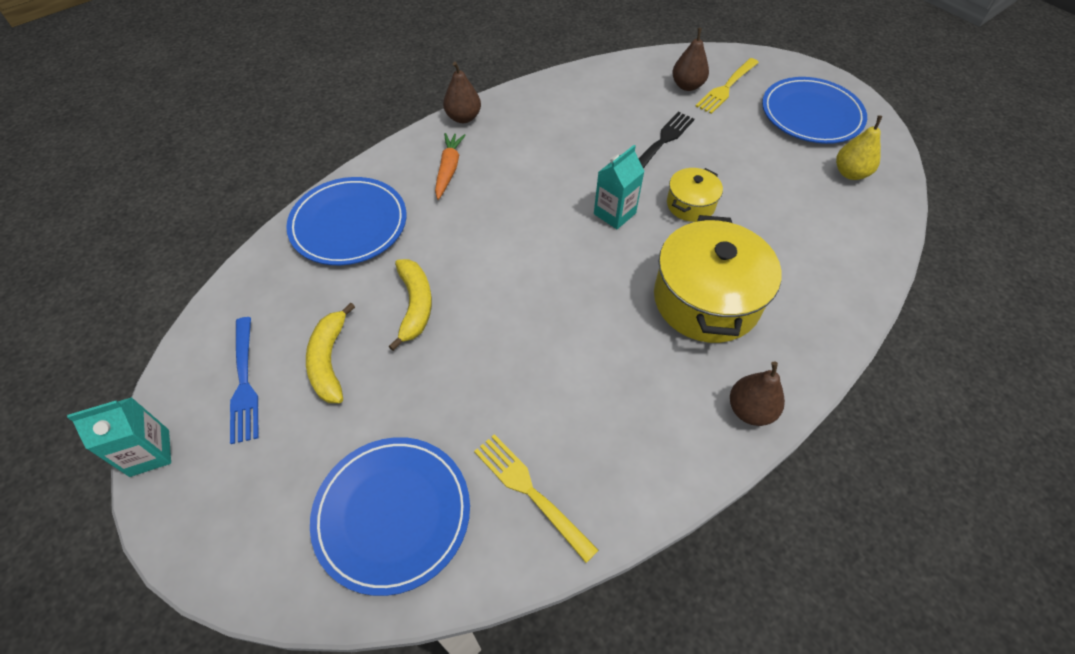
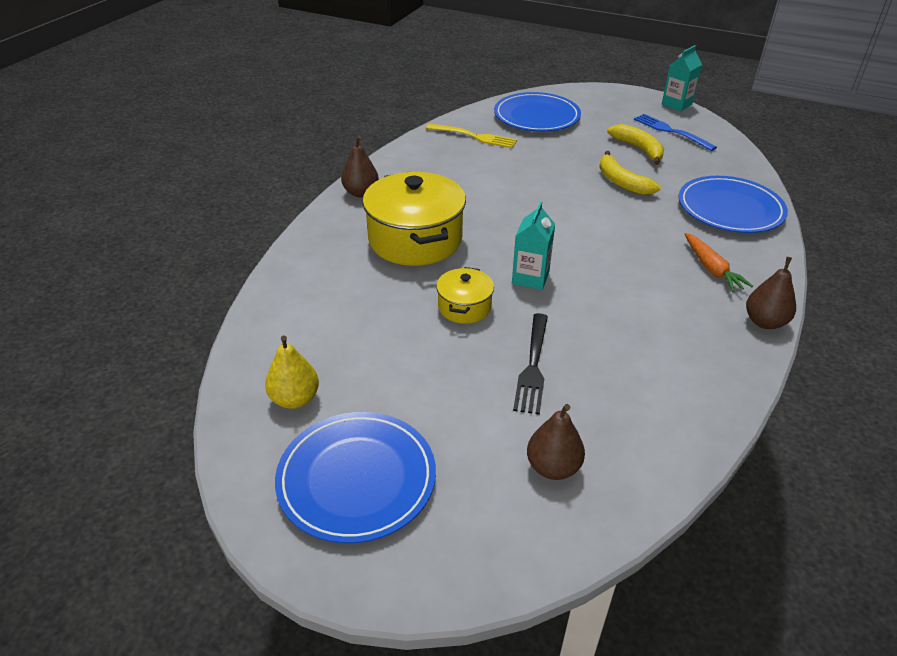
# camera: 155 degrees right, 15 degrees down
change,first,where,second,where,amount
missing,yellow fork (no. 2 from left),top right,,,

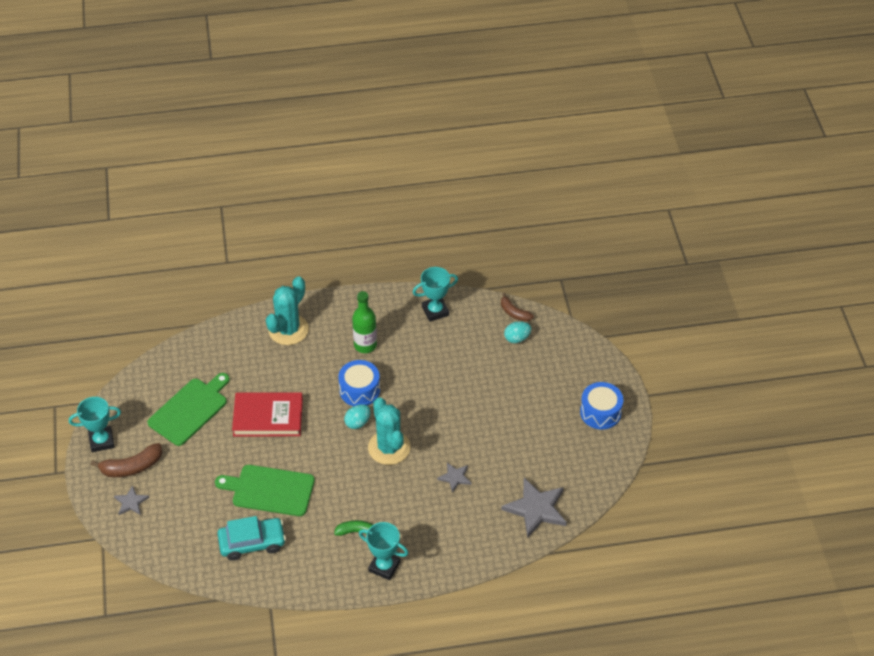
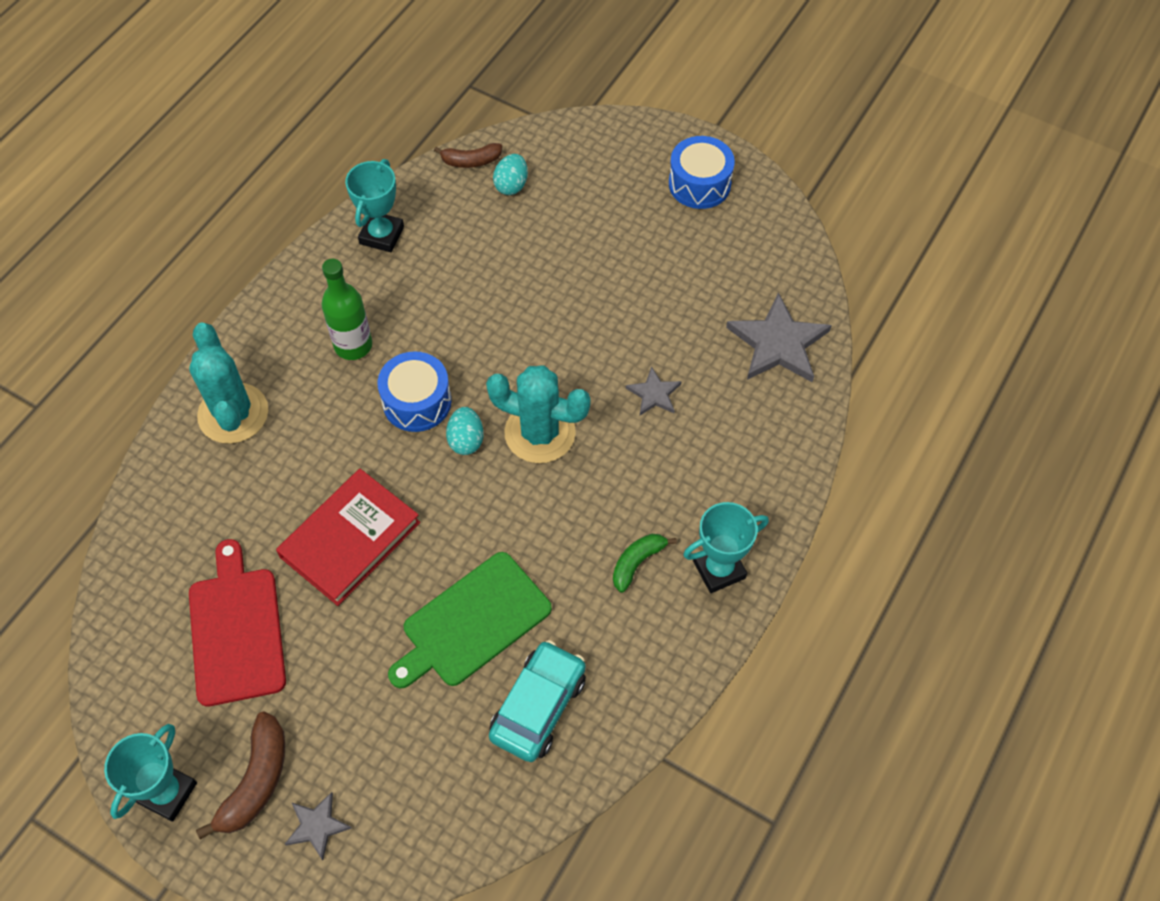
# camera: 50 degrees left, 10 degrees up
change,first,where,second,where,amount
colour,green cutting board (no. 1 from left),middle left,red cutting board,bottom left,

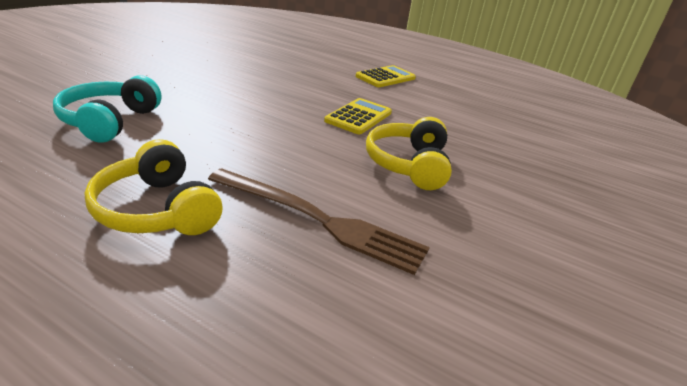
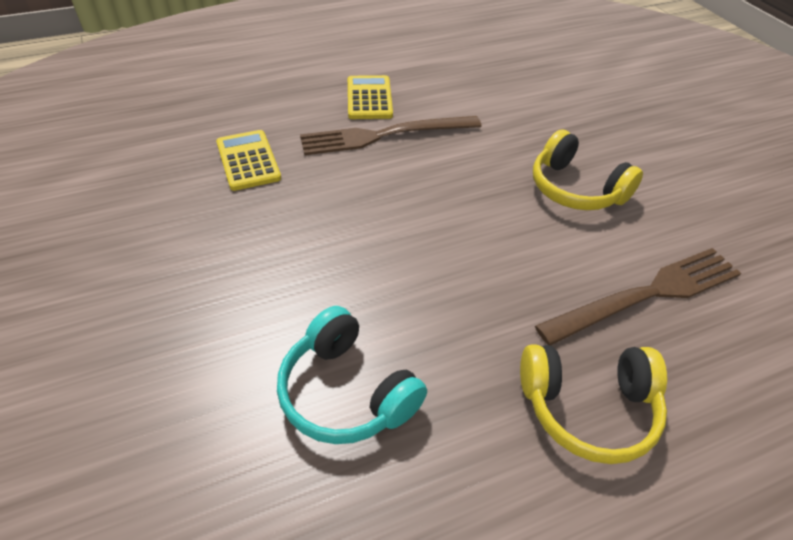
# camera: 50 degrees left, 15 degrees up
change,first,where,second,where,amount
appeared,,,brown fork (no. 1 from left),top centre,
relocated,yellow calculator (no. 1 from left),top centre,,top left,

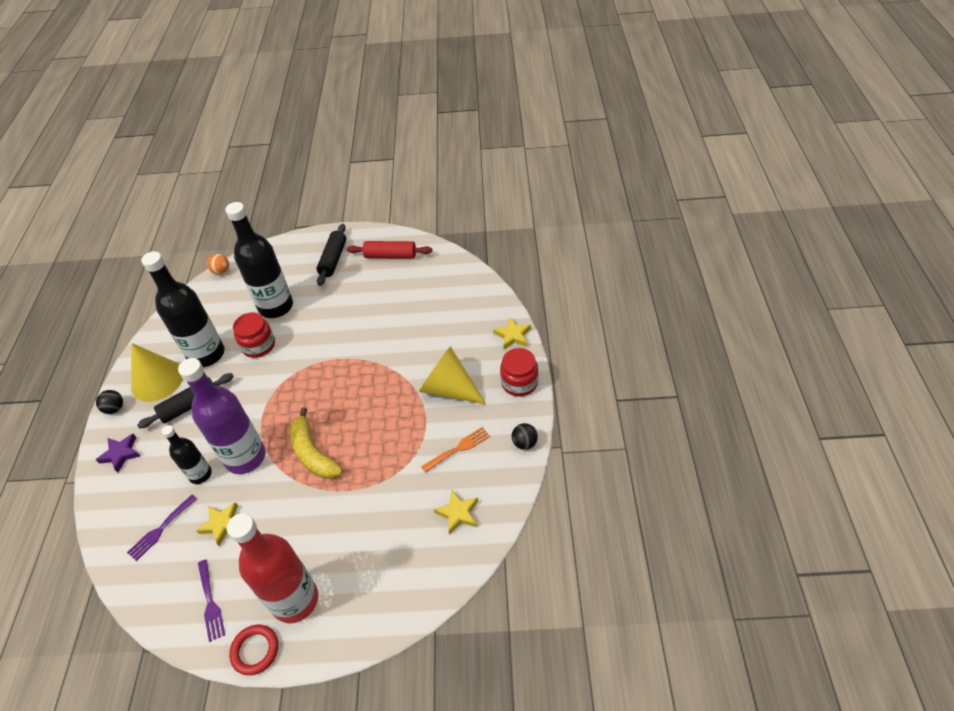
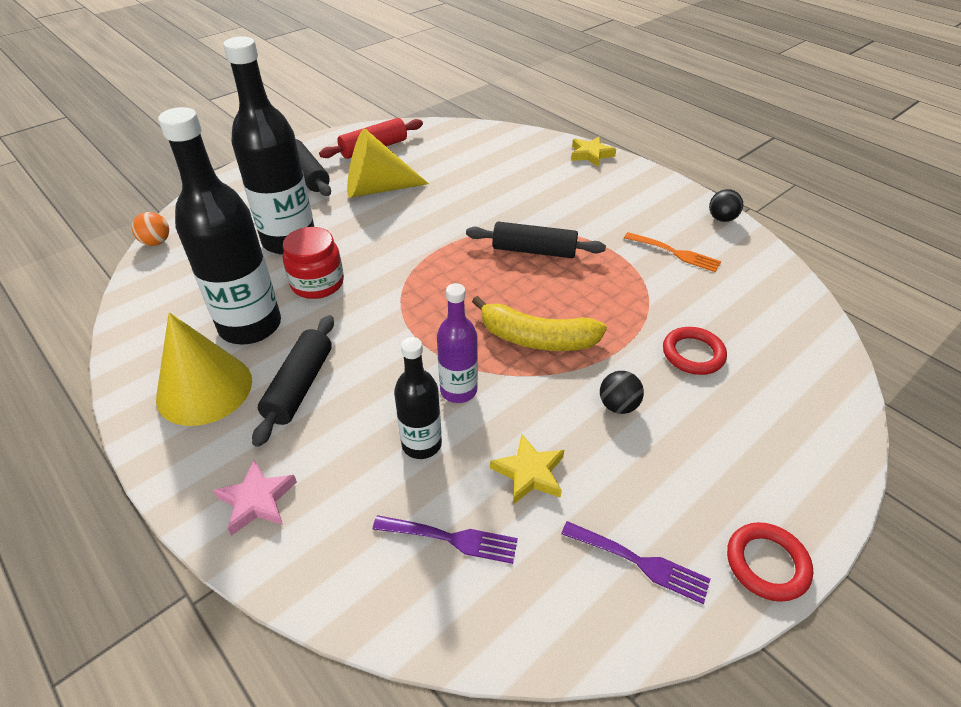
# camera: 45 degrees left, 5 degrees down
change,first,where,second,where,amount
missing,red bottle,bottom left,,,
missing,yellow star (no. 2 from left),bottom centre,,,
missing,red jar (no. 2 from left),centre,,,
appeared,,,black rolling pin (no. 3 from left),centre,
appeared,,,red ring (no. 1 from left),middle right,
relocated,black ball (no. 1 from left),middle left,,centre,
relocated,yellow cone (no. 2 from left),centre,,top centre,
colour,purple star,middle left,pink star,bottom left,
spun,purple fork (no. 1 from left),bottom left,,bottom centre,75 degrees counterclockwise
spun,orange fork,centre,,middle right,105 degrees clockwise
size,purple bottle,middle left,,centre,x0.55

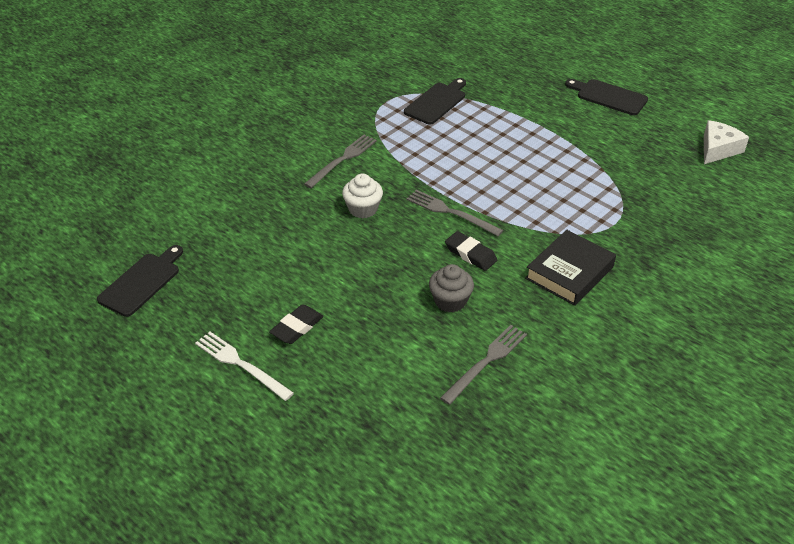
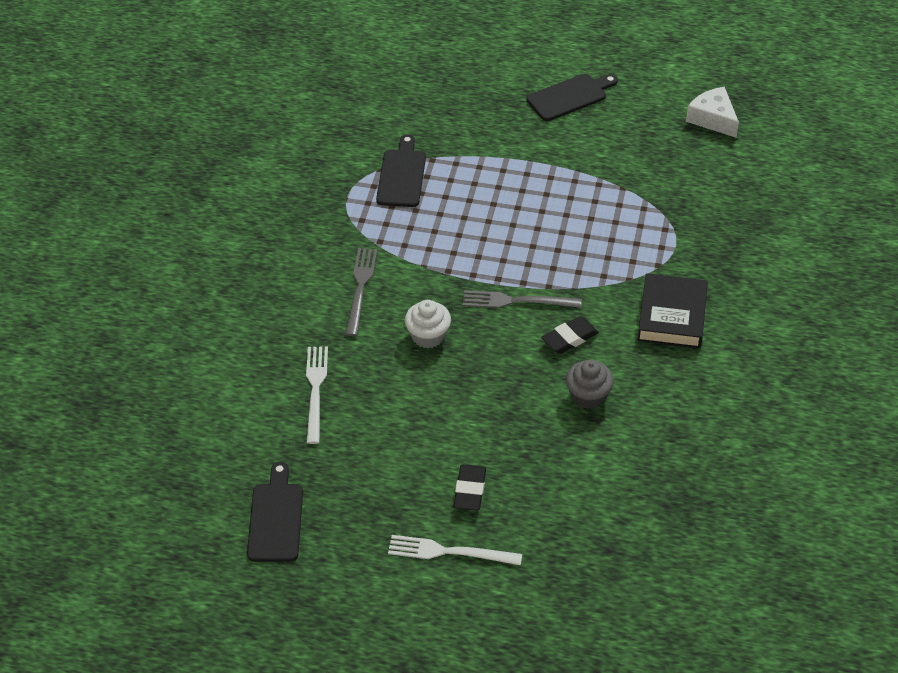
# camera: 30 degrees left, 5 degrees up
change,first,where,second,where,amount
missing,grey fork (no. 3 from left),bottom centre,,,
appeared,,,white fork (no. 1 from left),centre,
spun,black eraser (no. 2 from left),centre,,centre,45 degrees counterclockwise
spun,black cutting board (no. 3 from left),top right,,top centre,150 degrees clockwise
spun,white cheese,top right,,top right,45 degrees counterclockwise

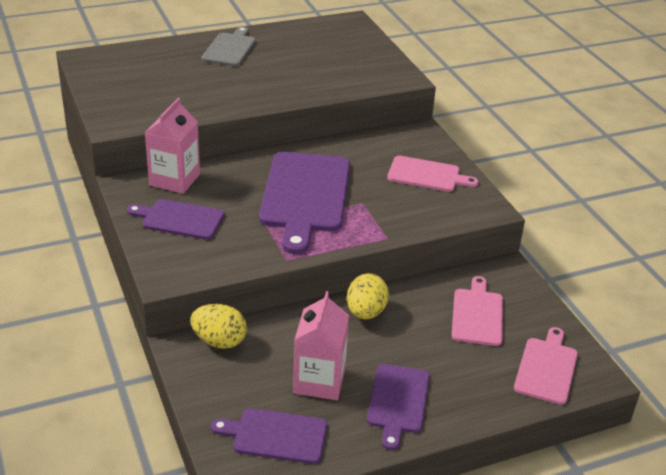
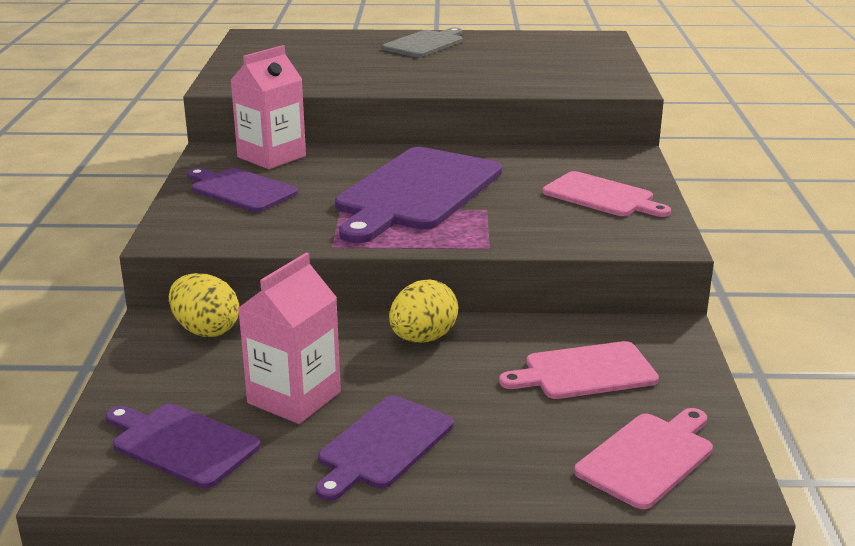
# camera: 25 degrees right, 10 degrees down
change,first,where,second,where,amount
spun,pink cutting board (no. 2 from left in the first image),middle right,pink cutting board (no. 1 from left),bottom right,135 degrees counterclockwise

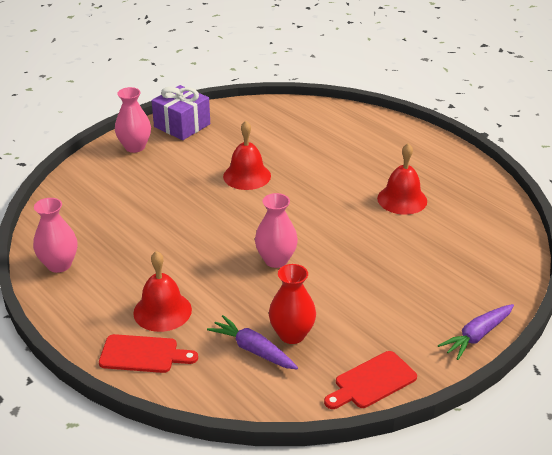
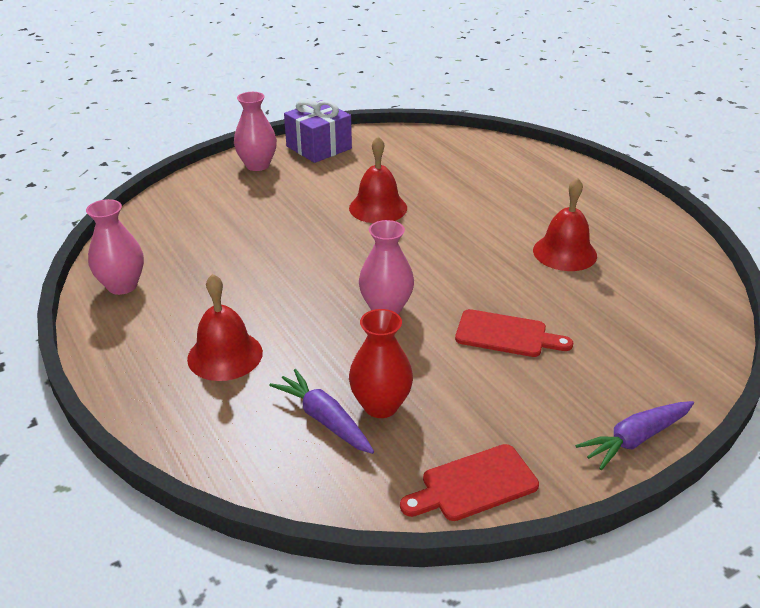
# camera: 10 degrees right, 0 degrees up
change,first,where,second,where,amount
relocated,red cutting board (no. 1 from left in the first image),bottom left,red cutting board (no. 2 from left),middle right,

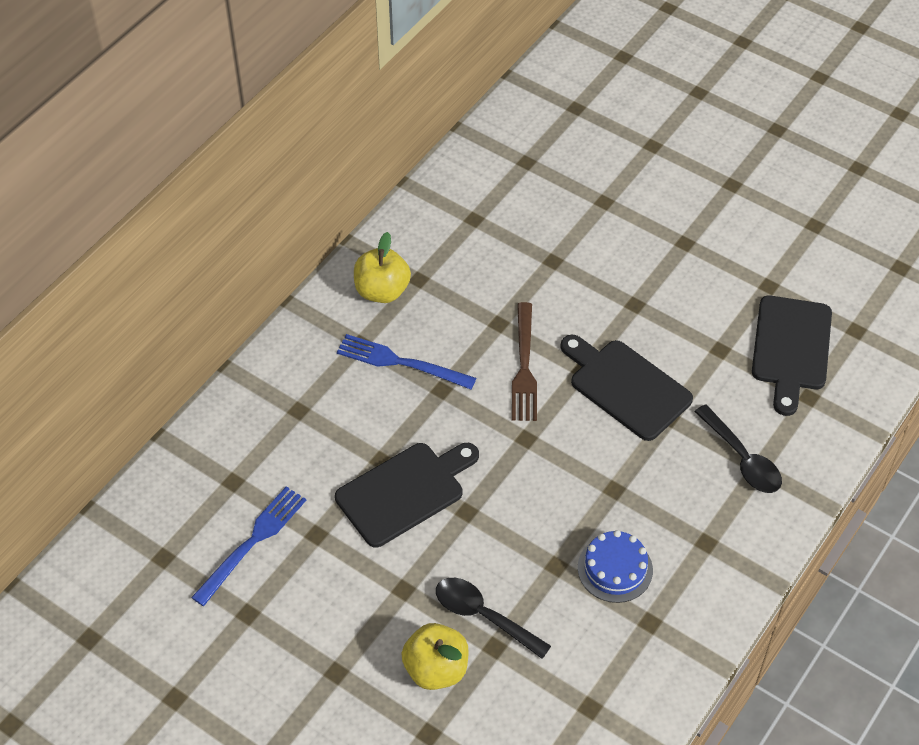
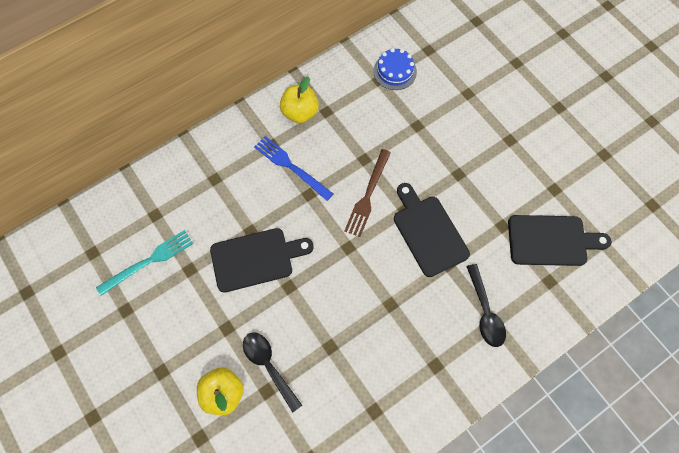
# camera: 20 degrees right, 15 degrees up
change,first,where,second,where,amount
relocated,blue cake,bottom right,,top centre,
colour,blue fork (no. 1 from left),bottom left,turquoise fork,middle left,
spun,black cutting board (no. 3 from left),middle right,,middle right,120 degrees counterclockwise

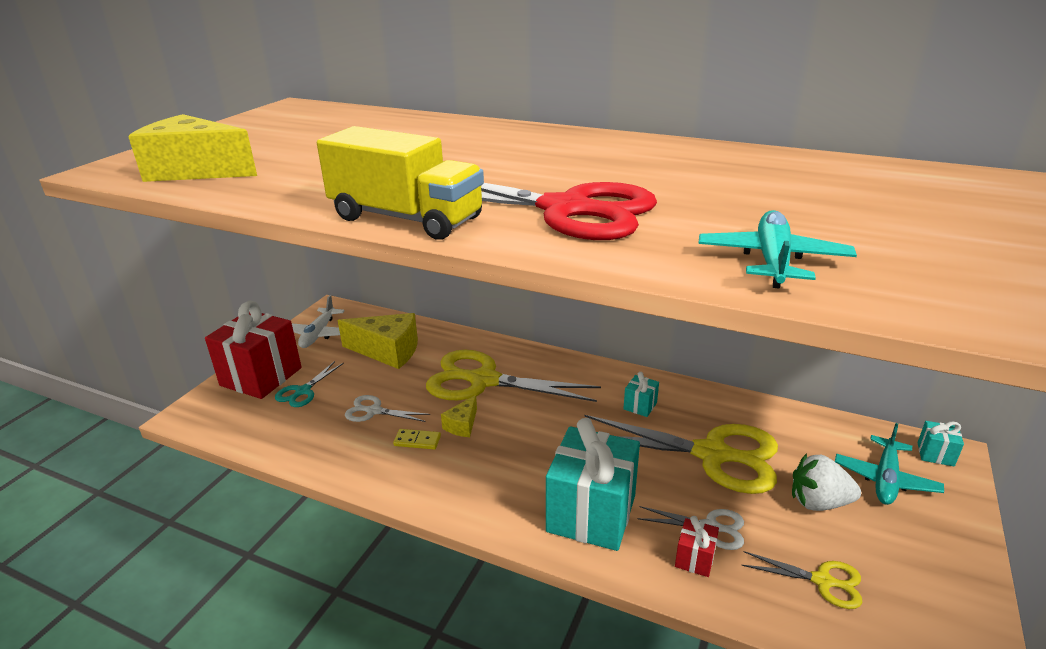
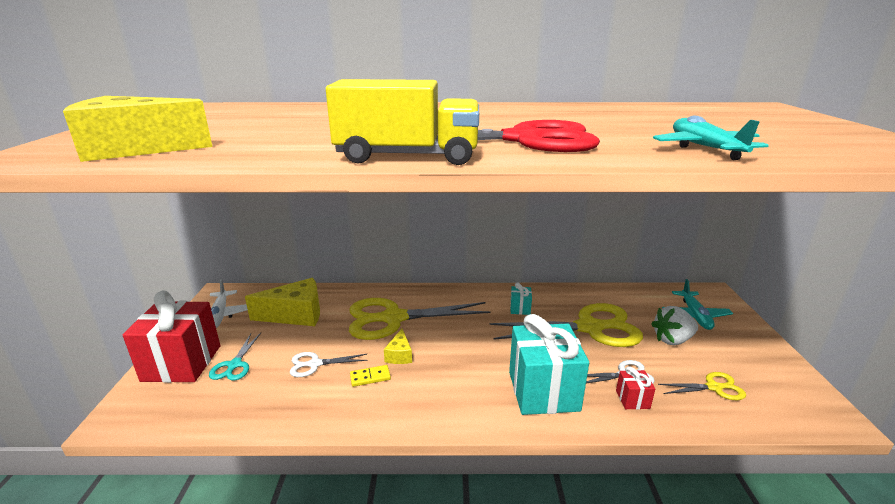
# camera: 25 degrees left, 5 degrees down
change,first,where,second,where,amount
missing,turquoise gift (no. 3 from left),bottom right,,,

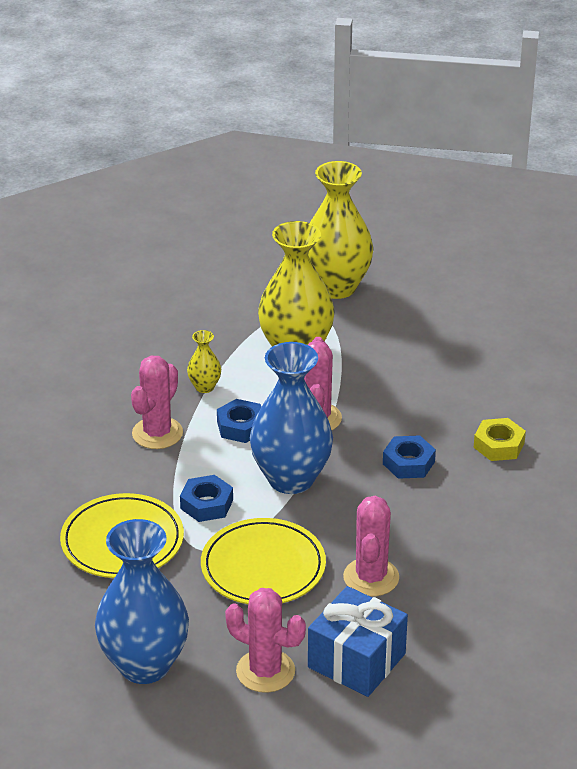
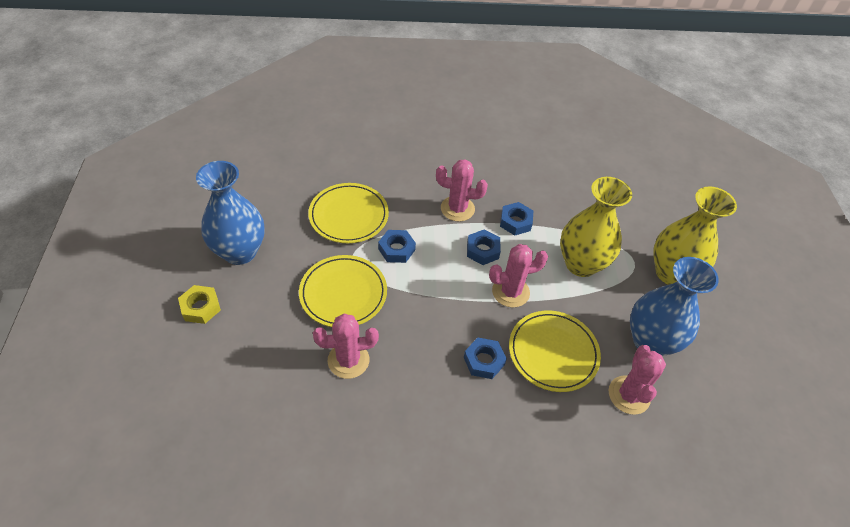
# camera: 70 degrees right, 15 degrees up
change,first,where,second,where,amount
missing,blue gift,bottom centre,,,
appeared,,,yellow plate (no. 3 from left),centre,
relocated,pink cactus (no. 2 from left in the first image),bottom centre,pink cactus (no. 4 from left),bottom right,
relocated,blue vase (no. 2 from left),centre,,middle right,
relocated,yellow nut,middle right,,middle left,
exchanged,yellow vase (no. 1 from left),centre,blue nut (no. 4 from left),centre,

